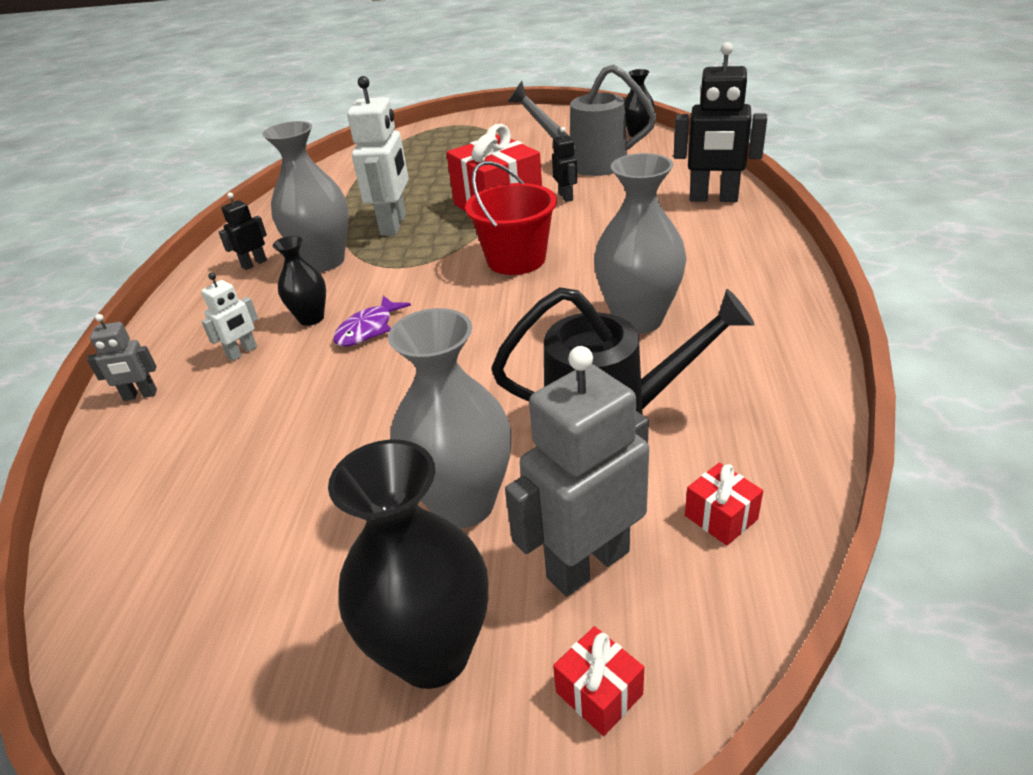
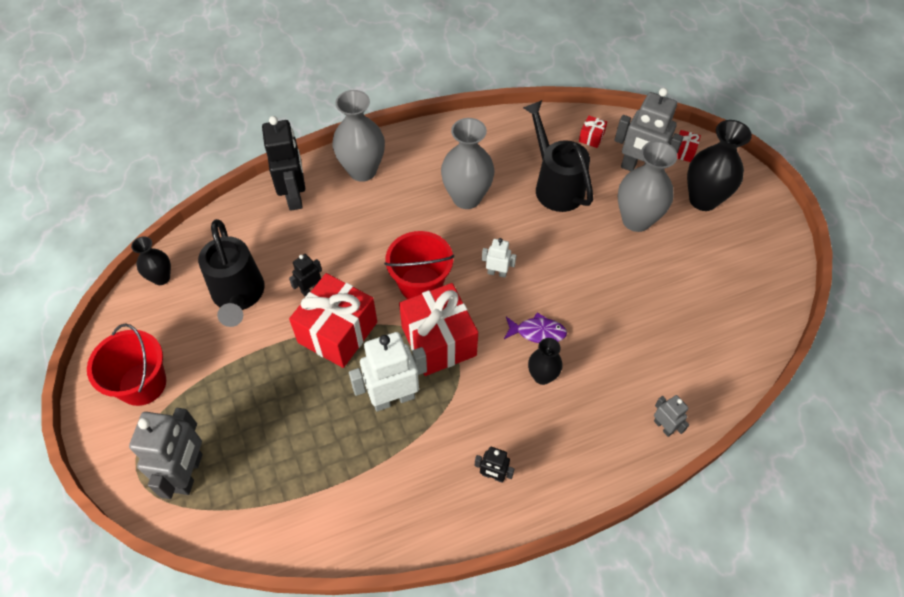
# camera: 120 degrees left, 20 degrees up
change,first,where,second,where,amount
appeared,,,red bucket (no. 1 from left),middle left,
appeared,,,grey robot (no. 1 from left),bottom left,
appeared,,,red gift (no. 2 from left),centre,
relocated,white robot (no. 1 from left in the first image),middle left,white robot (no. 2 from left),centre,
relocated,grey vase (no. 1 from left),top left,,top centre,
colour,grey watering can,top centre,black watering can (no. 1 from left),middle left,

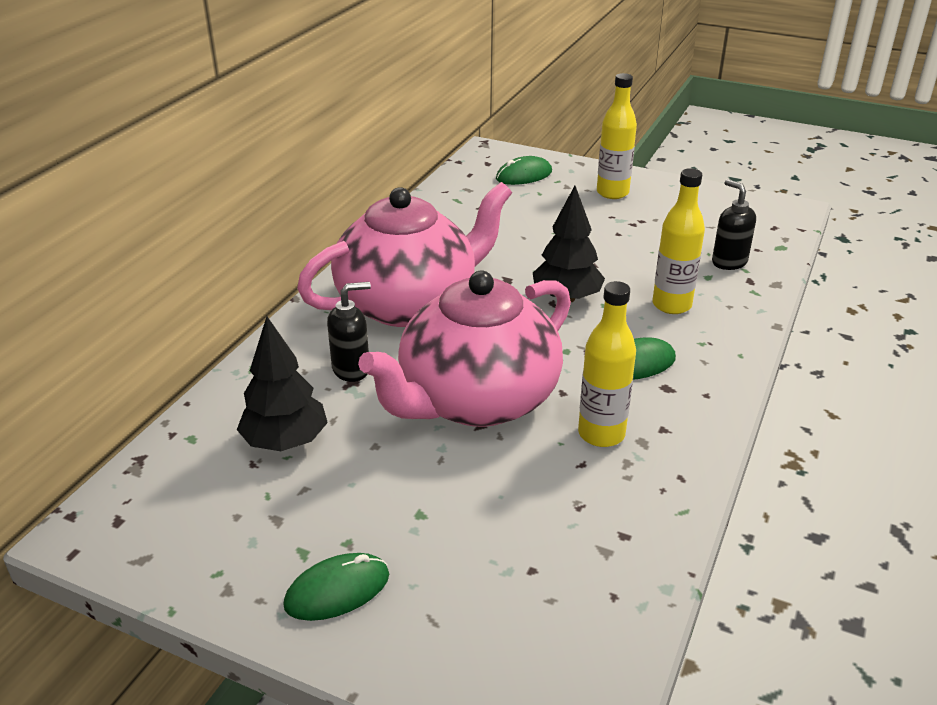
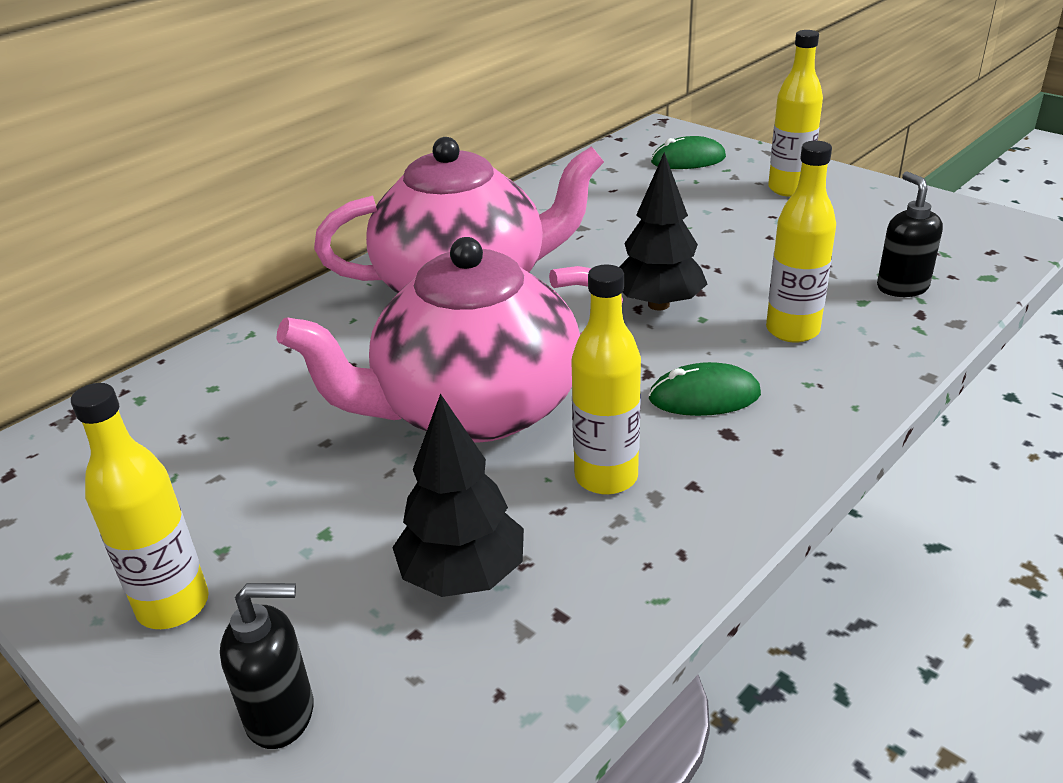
# camera: 20 degrees right, 0 degrees up
change,first,where,second,where,amount
relocated,black tree (no. 1 from left),middle left,,centre,
relocated,black soap dispenser (no. 1 from left),centre,,bottom left,
exchanged,green mouse (no. 1 from left),bottom centre,yellow bottle (no. 1 from left),middle left,

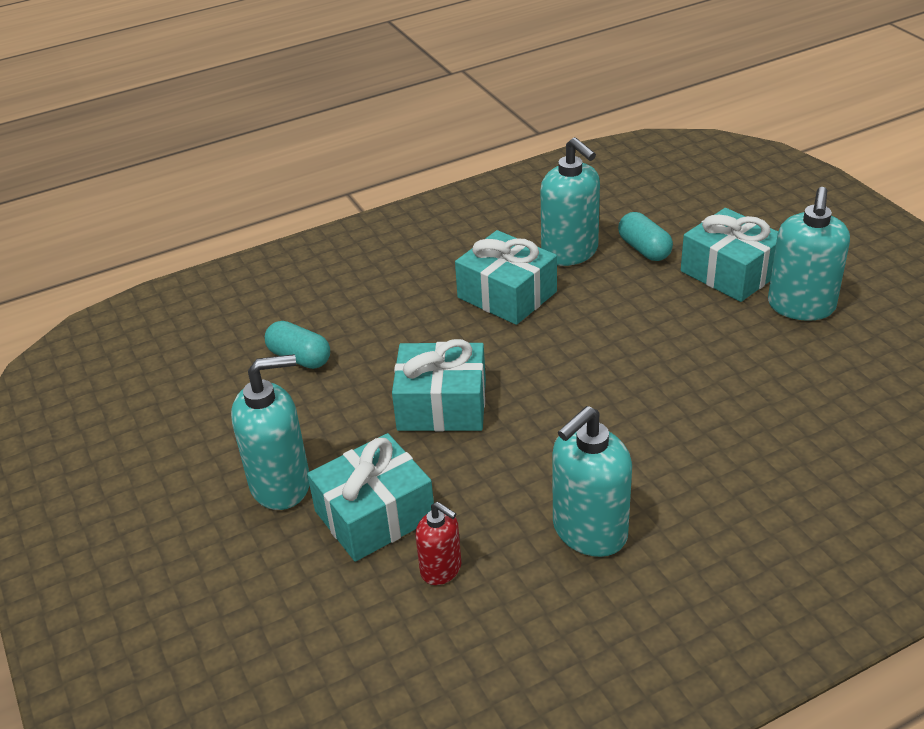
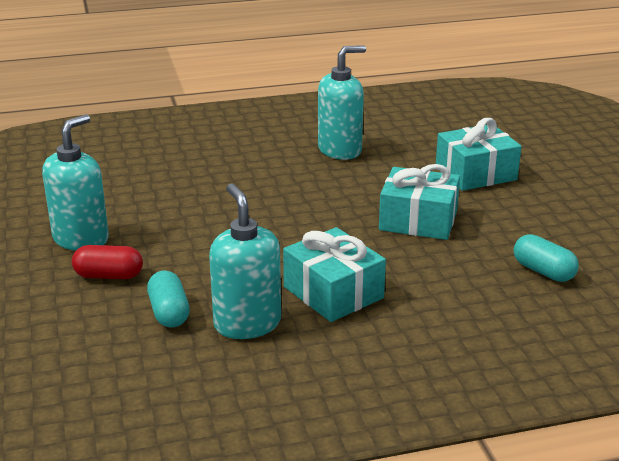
# camera: 170 degrees left, 10 degrees down
change,first,where,second,where,amount
missing,turquoise soap dispenser (no. 1 from left),middle left,,,
missing,red soap dispenser,bottom centre,,,
exchanged,turquoise gift (no. 4 from left),middle right,red capsule,middle left,

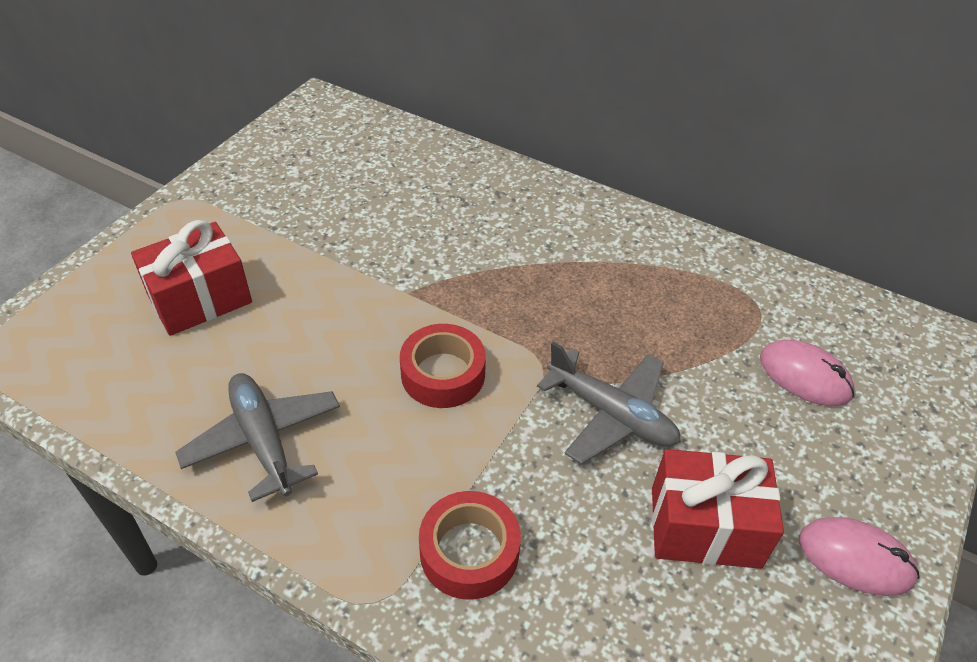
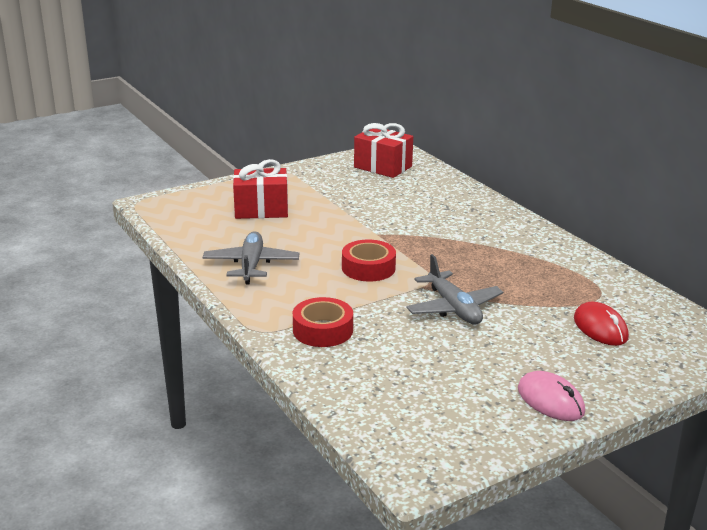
# camera: 30 degrees right, 20 degrees down
change,first,where,second,where,amount
relocated,red gift (no. 2 from left),bottom right,,top centre,
colour,pink mouse (no. 1 from left),middle right,red mouse,middle right,

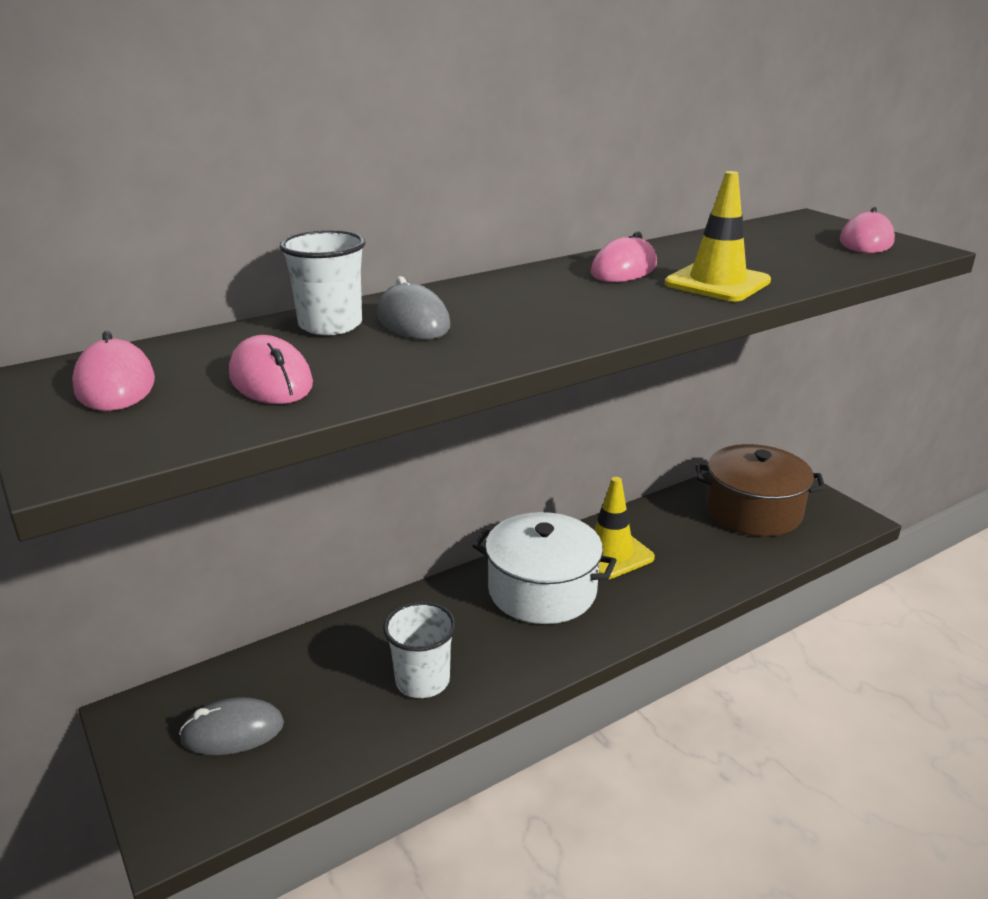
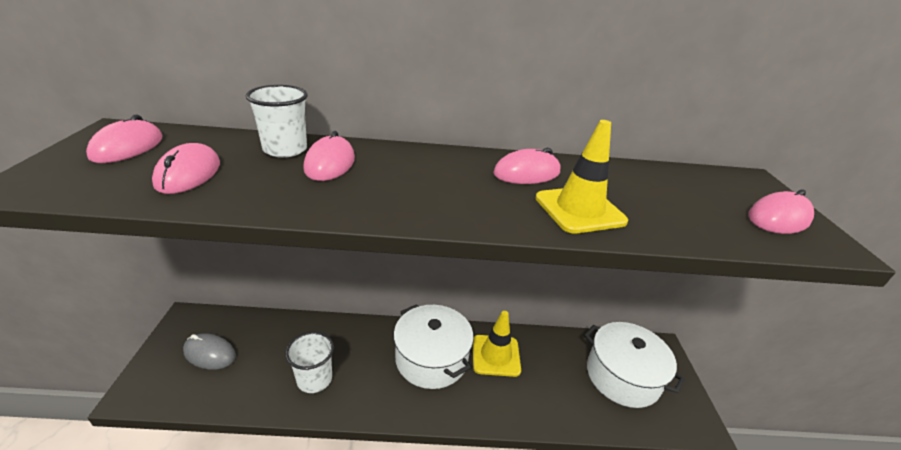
# camera: 30 degrees right, 5 degrees up
change,first,where,second,where,amount
colour,grey mouse (no. 2 from left),centre,pink mouse (no. 3 from left),centre,
colour,brown pot,middle right,white pot (no. 2 from left),bottom right,

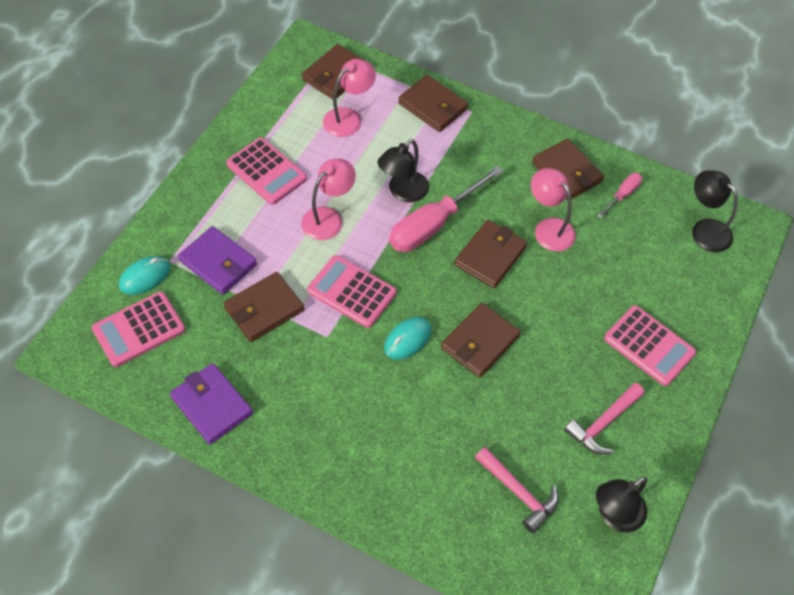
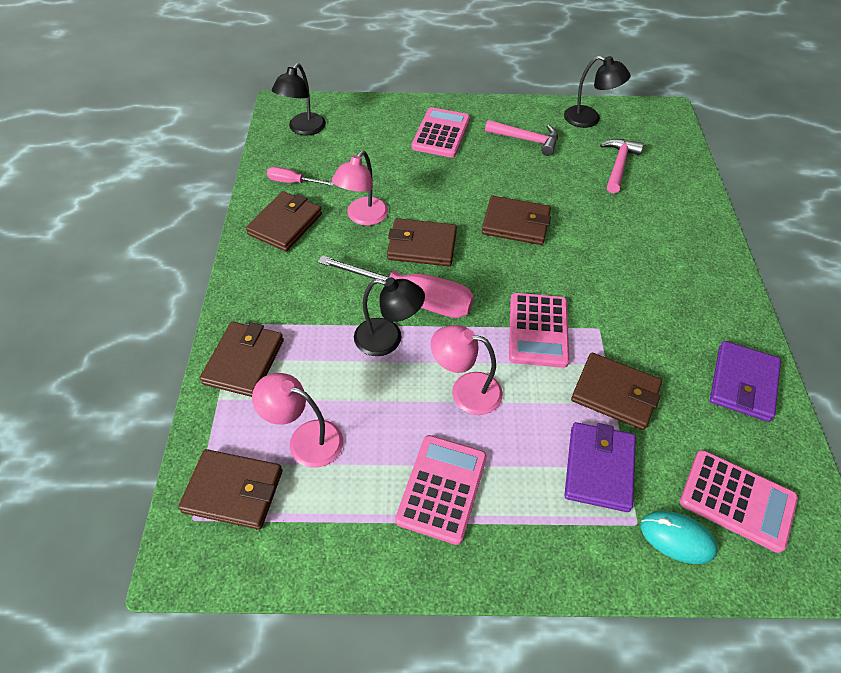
# camera: 115 degrees left, 5 degrees down
change,first,where,second,where,amount
missing,turquoise mouse (no. 2 from left),centre,,,

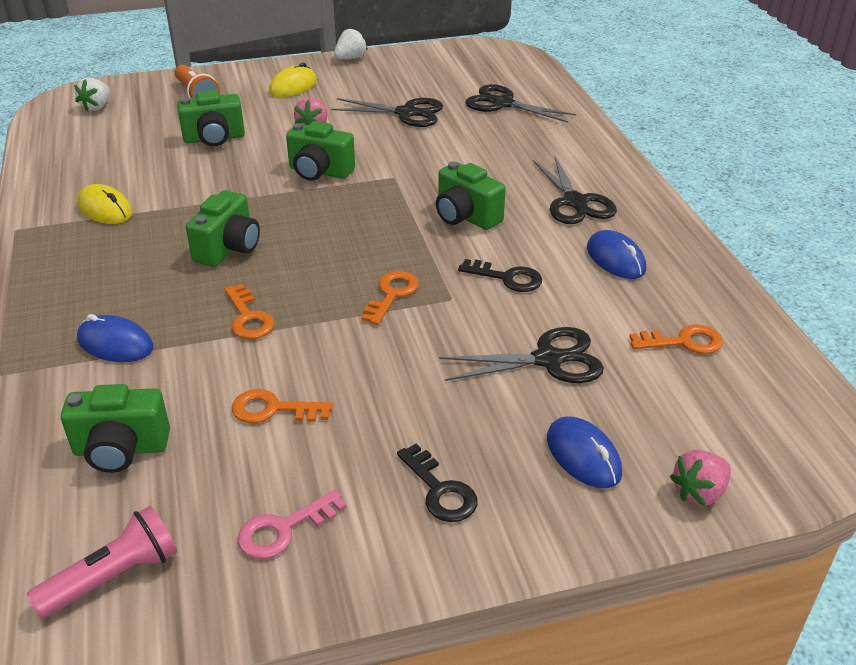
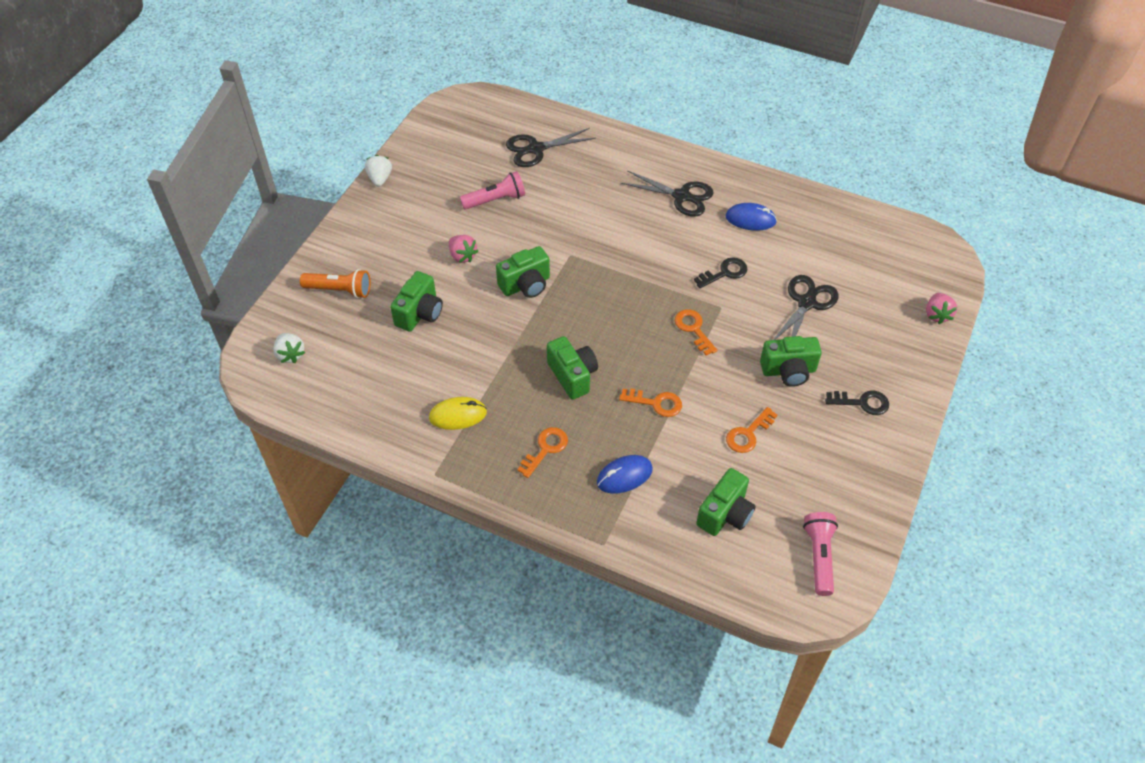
# camera: 50 degrees left, 15 degrees up
change,first,where,second,where,amount
missing,pink key,bottom centre,,,
missing,yellow mouse (no. 2 from left),top centre,,,
missing,blue mouse (no. 2 from left),bottom right,,,
relocated,green camera (no. 5 from left),top centre,,middle right,
relocated,orange key (no. 4 from left in the first image),middle right,orange key (no. 1 from left),centre,
exchanged,black scissors (no. 1 from left),top centre,pink flashlight (no. 1 from left),top centre,

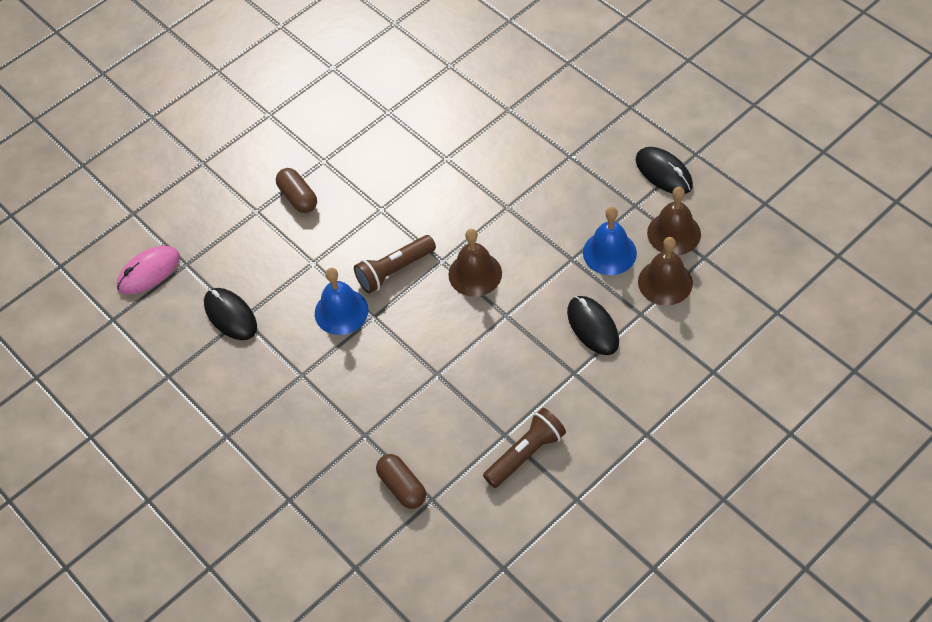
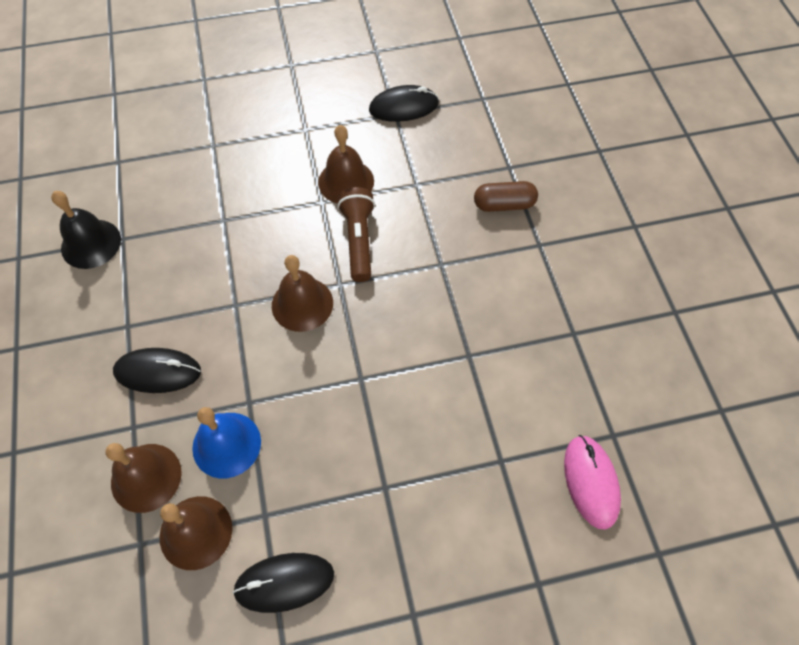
# camera: 115 degrees right, 5 degrees up
change,first,where,second,where,amount
missing,brown capsule (no. 2 from left),bottom centre,,,
relocated,pink mouse,middle left,,bottom right,
exchanged,brown flashlight (no. 2 from left),bottom centre,black bell,middle left,
colour,blue bell (no. 1 from left),centre,brown bell (no. 4 from left),top centre,

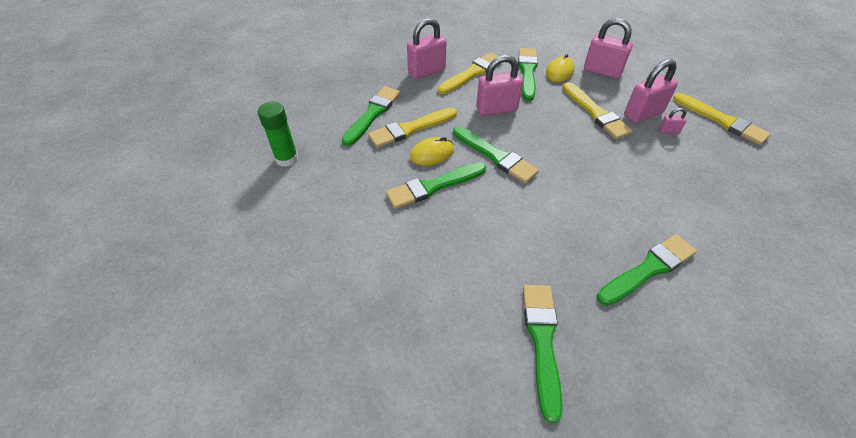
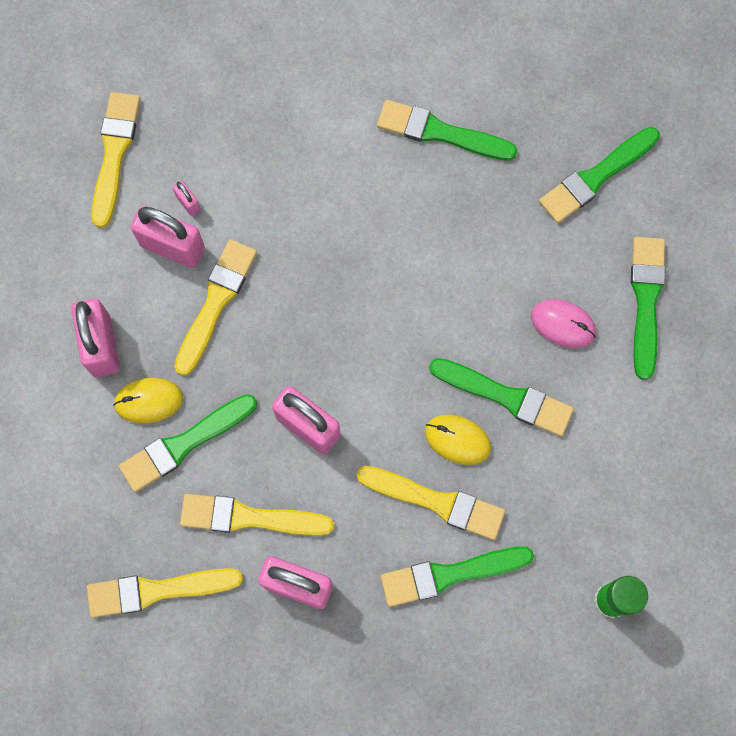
# camera: 130 degrees left, 25 degrees up
change,first,where,second,where,amount
appeared,,,yellow brush (no. 2 from left),bottom left,
appeared,,,pink mouse,middle right,
relocated,green brush (no. 3 from left in the first image),centre,green brush (no. 6 from left),middle right,

